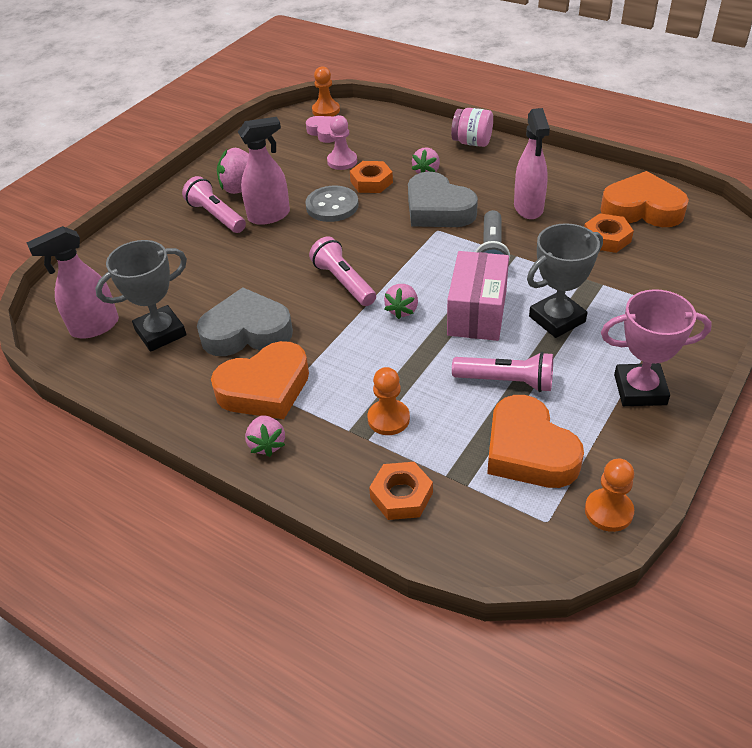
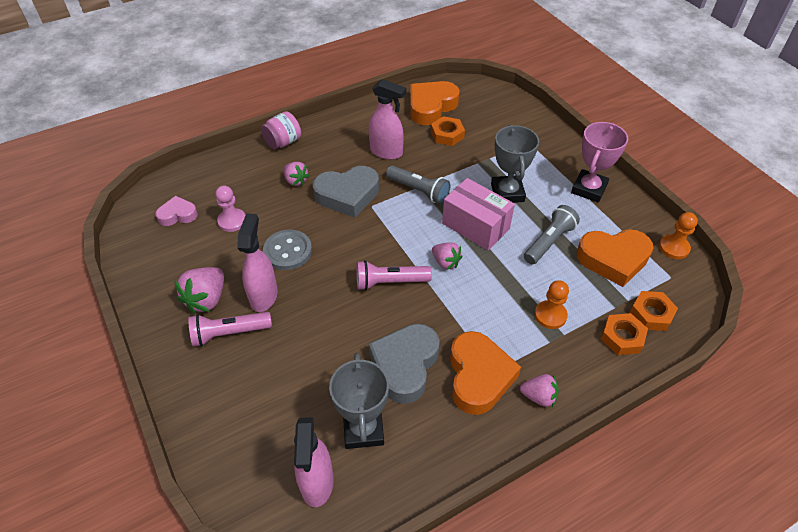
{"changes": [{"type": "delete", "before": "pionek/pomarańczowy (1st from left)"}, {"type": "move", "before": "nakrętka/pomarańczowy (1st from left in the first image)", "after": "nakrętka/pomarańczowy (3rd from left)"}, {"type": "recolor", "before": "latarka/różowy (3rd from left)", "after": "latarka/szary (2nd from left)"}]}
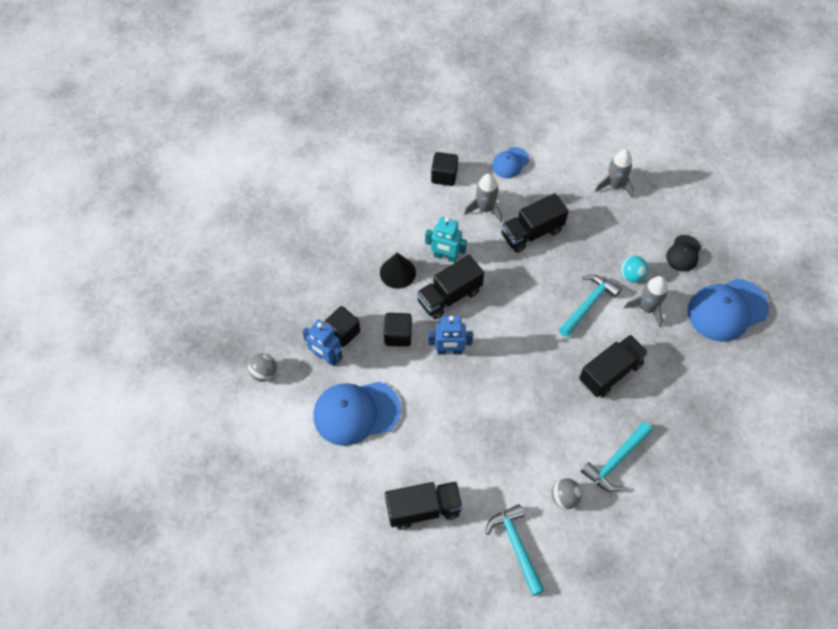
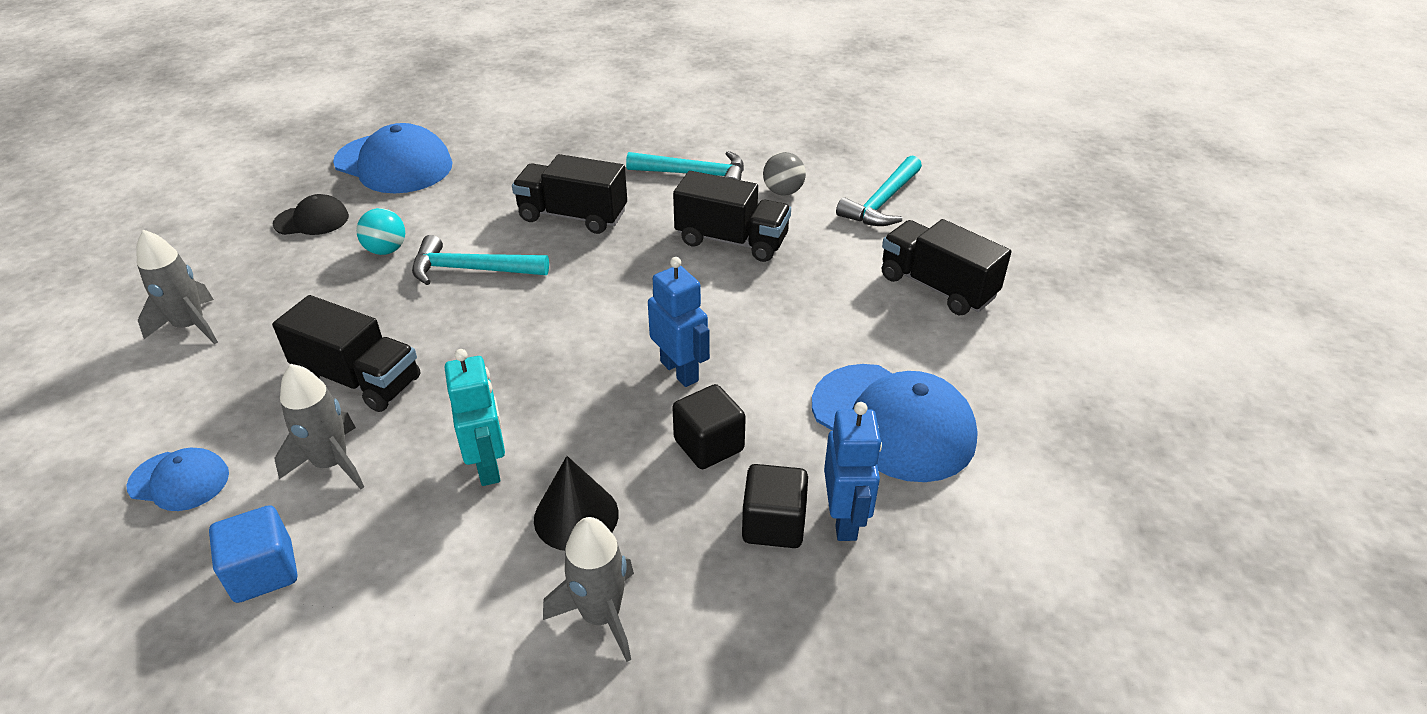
{"changes": [{"type": "delete", "before": "piłka/szary (1st from left)"}, {"type": "move", "before": "ciężarówka/czarny (2nd from left in the first image)", "after": "ciężarówka/czarny (3rd from left)"}, {"type": "move", "before": "rakieta/szary (3rd from left)"}, {"type": "recolor", "before": "sześcian/czarny (3rd from left)", "after": "sześcian/niebieski"}]}
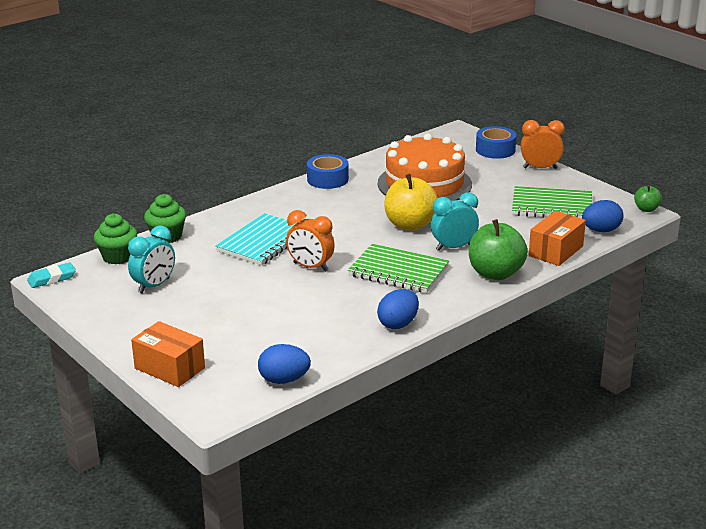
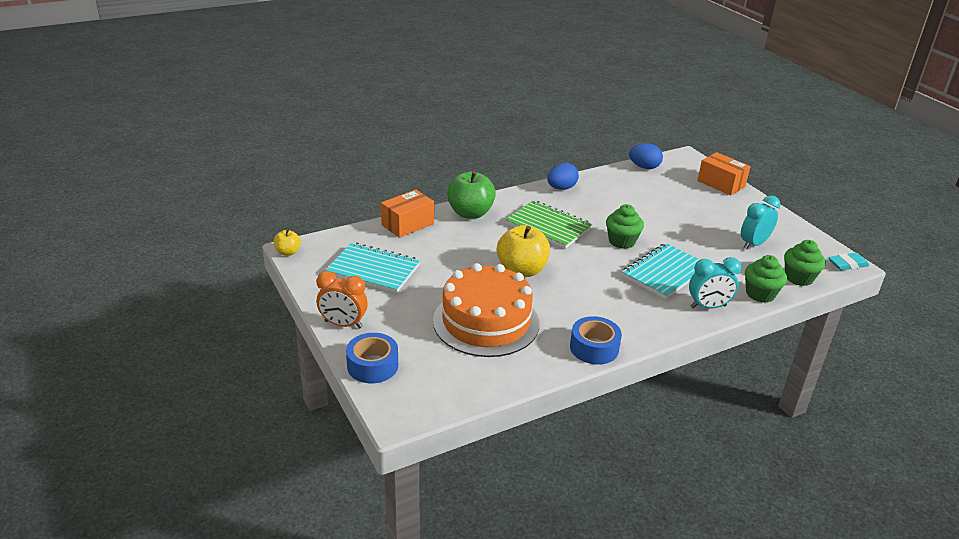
{"changes": [{"type": "delete", "before": "jajko/niebieski (3rd from left)"}, {"type": "move", "before": "budzik/turkusowy (2nd from left in the first image)", "after": "budzik/turkusowy (1st from left)"}, {"type": "replace", "before": "budzik/pomarańczowy (1st from left)", "after": "muffinka/zielony (1st from left)"}, {"type": "recolor", "before": "zeszyt/zielony (2nd from left)", "after": "zeszyt/turkusowy (1st from left)"}, {"type": "recolor", "before": "jabłko/zielony (2nd from left)", "after": "jabłko/żółty (1st from left)"}]}
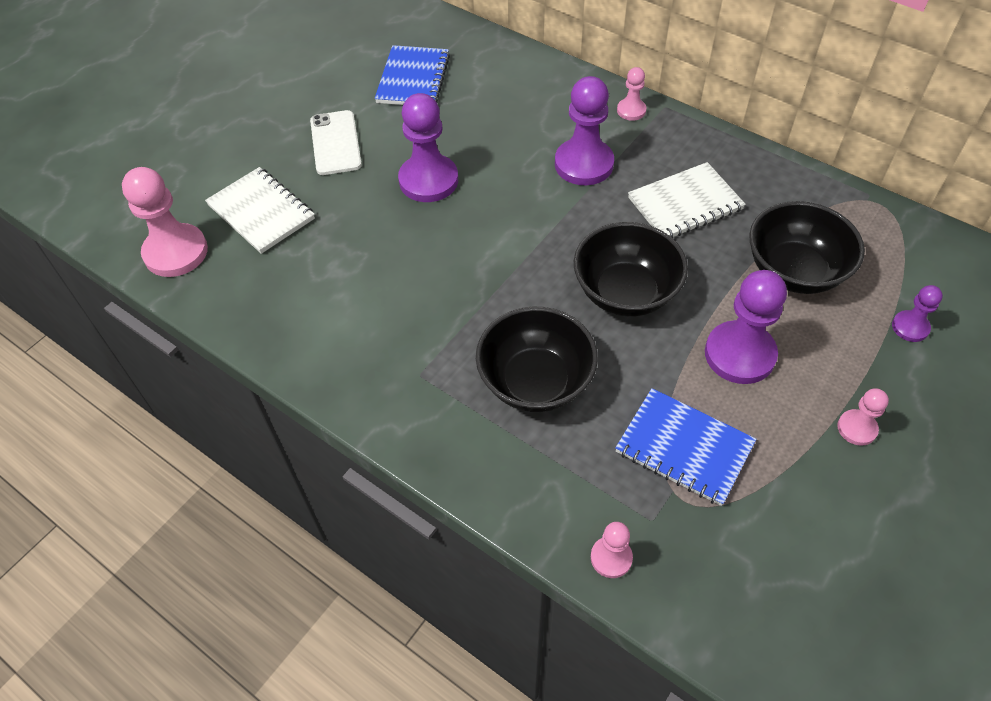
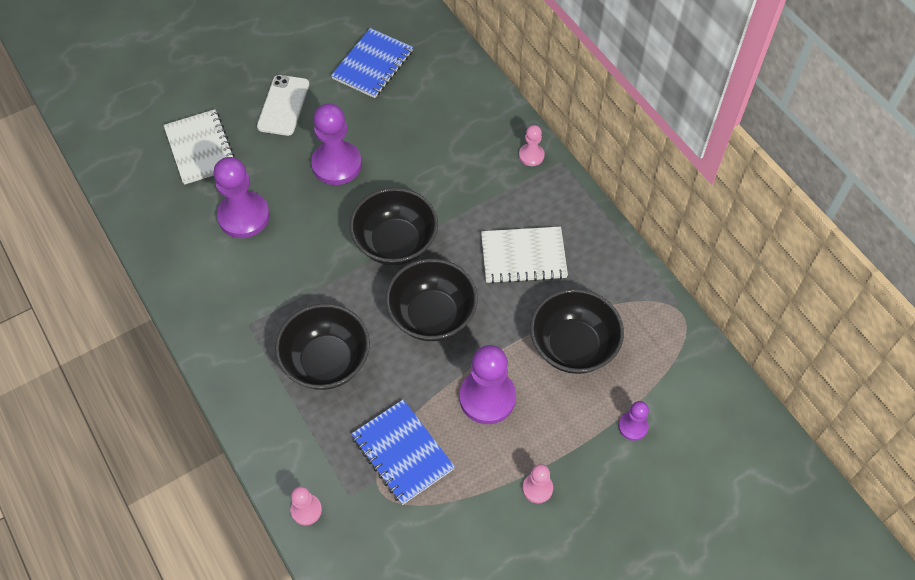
{"changes": [{"type": "delete", "before": "pionek/różowy (1st from left)"}, {"type": "insert", "after": "miska/czarny (2nd from left)"}, {"type": "move", "before": "pionek/fioletowy (2nd from left in the first image)", "after": "pionek/fioletowy (1st from left)"}]}
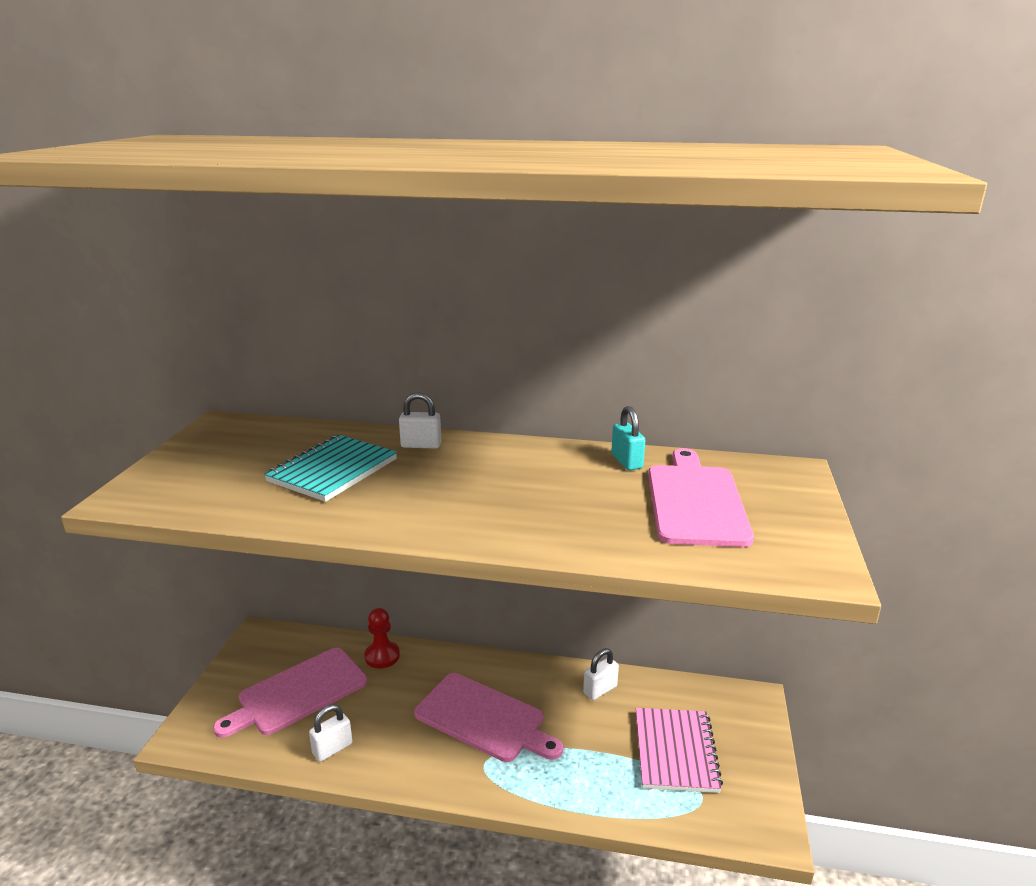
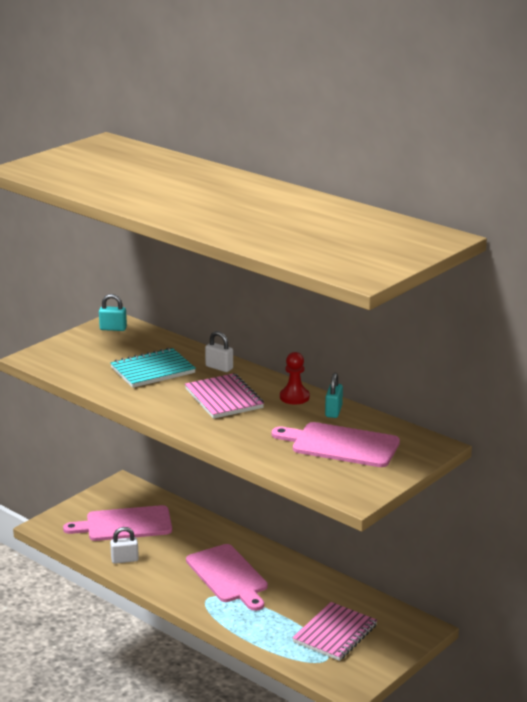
{"changes": [{"type": "delete", "before": "kłódka/biały (3rd from left)"}, {"type": "insert", "after": "kłódka/turkusowy (1st from left)"}, {"type": "insert", "after": "zeszyt/różowy (1st from left)"}, {"type": "move", "before": "pionek/czerwony"}, {"type": "rotate", "before": "deska do krojenia/różowy (3rd from left)", "turn": -105}]}
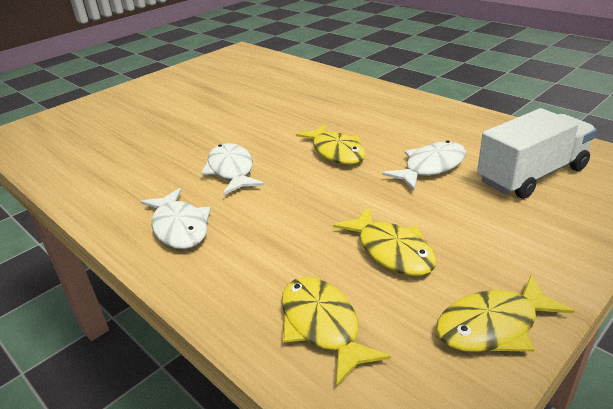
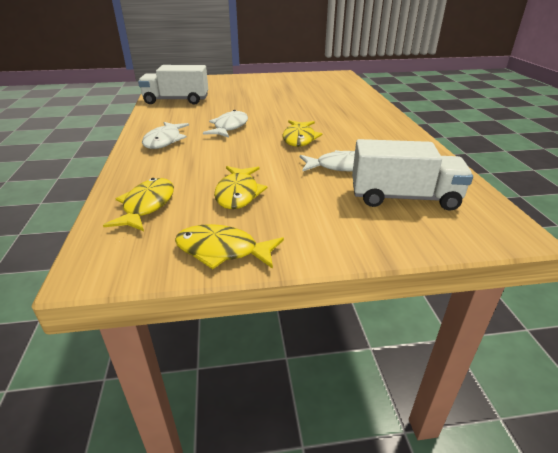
{"changes": [{"type": "insert", "after": "ciężarówka/biały (1st from left)"}]}
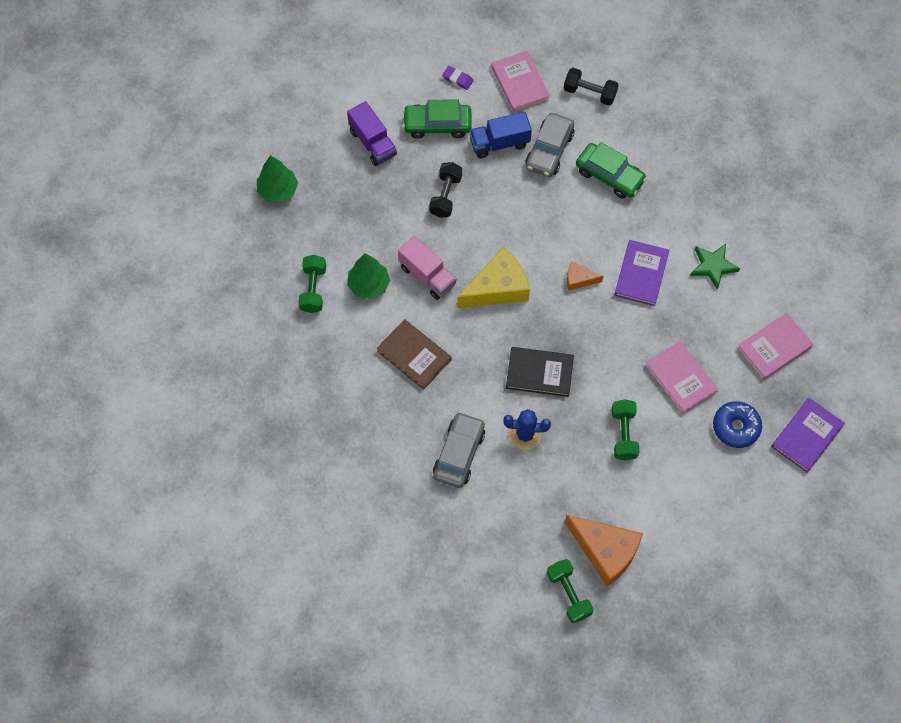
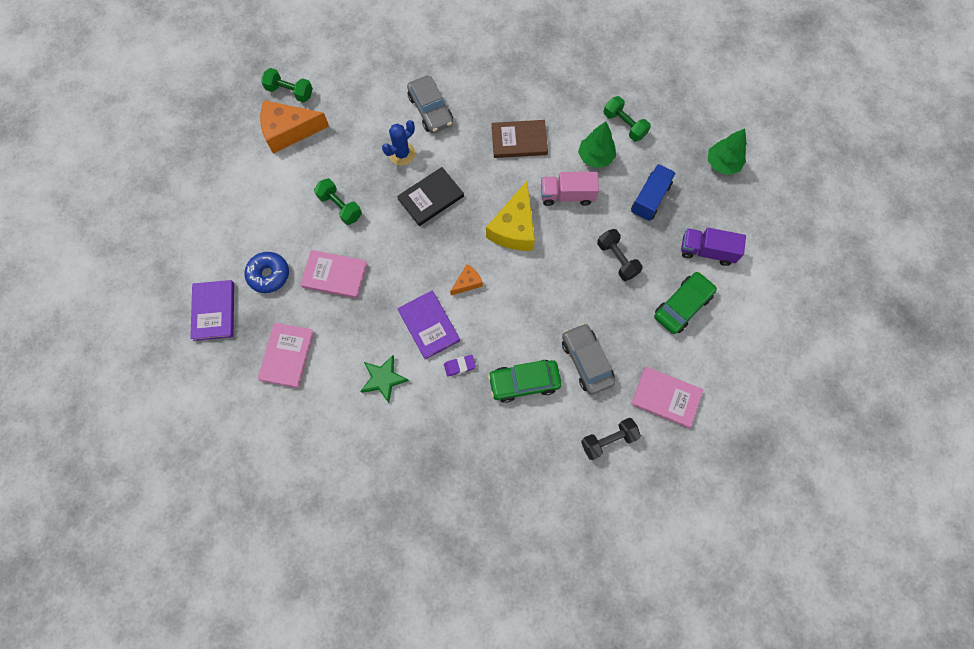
{"changes": [{"type": "move", "before": "gumka do mazania/fioletowy"}, {"type": "move", "before": "ciężarówka/niebieski"}]}
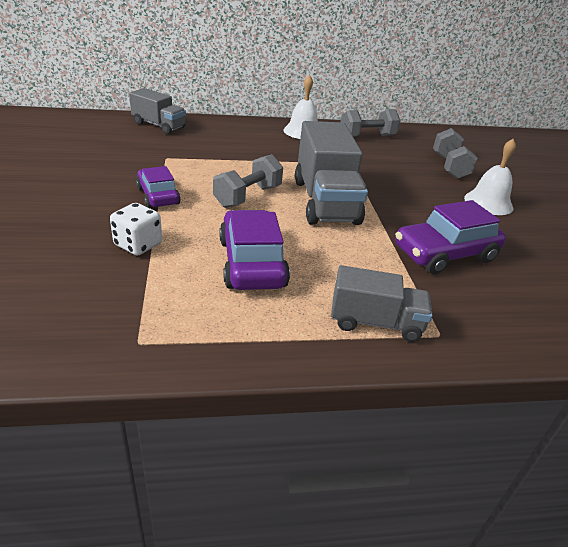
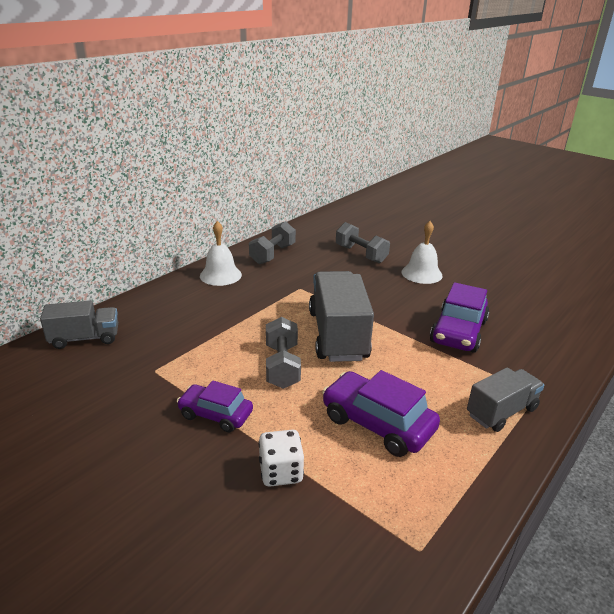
{"changes": [{"type": "rotate", "before": "ciężarówka/szary (2nd from left)", "turn": -135}]}
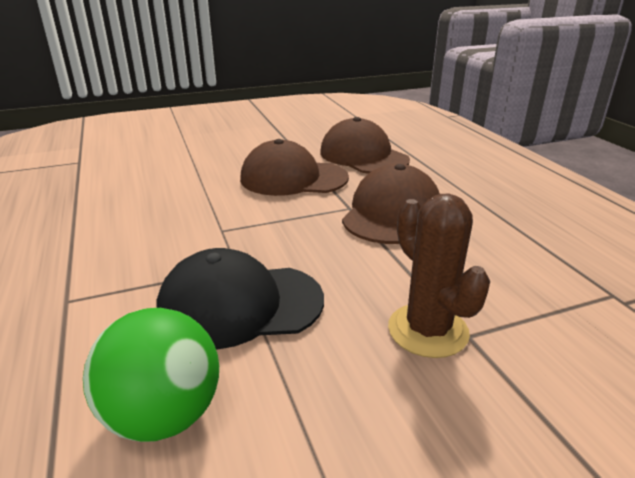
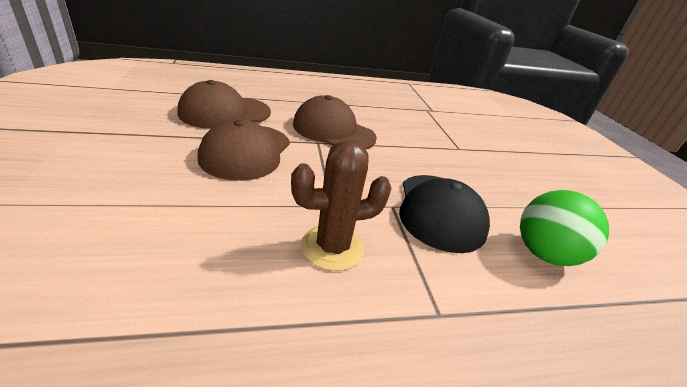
{"changes": [{"type": "move", "before": "kaktus/brązowy"}]}
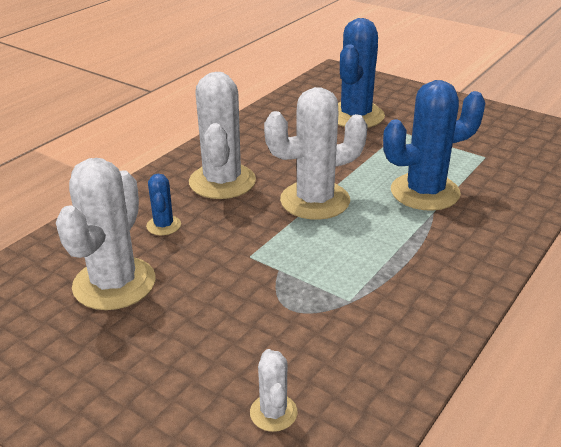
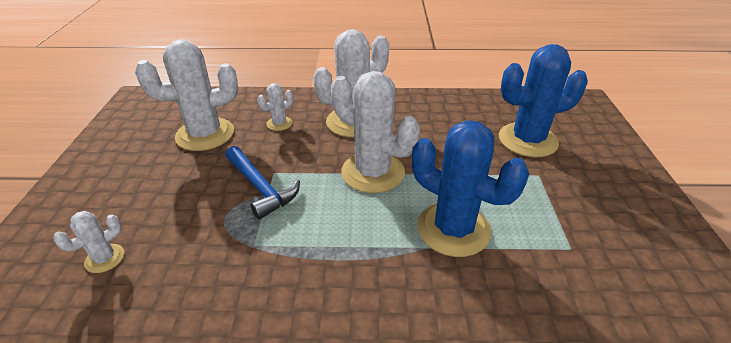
{"changes": [{"type": "insert", "after": "młotek/niebieski"}, {"type": "recolor", "before": "kaktus/niebieski (1st from left)", "after": "kaktus/biały (3rd from left)"}]}
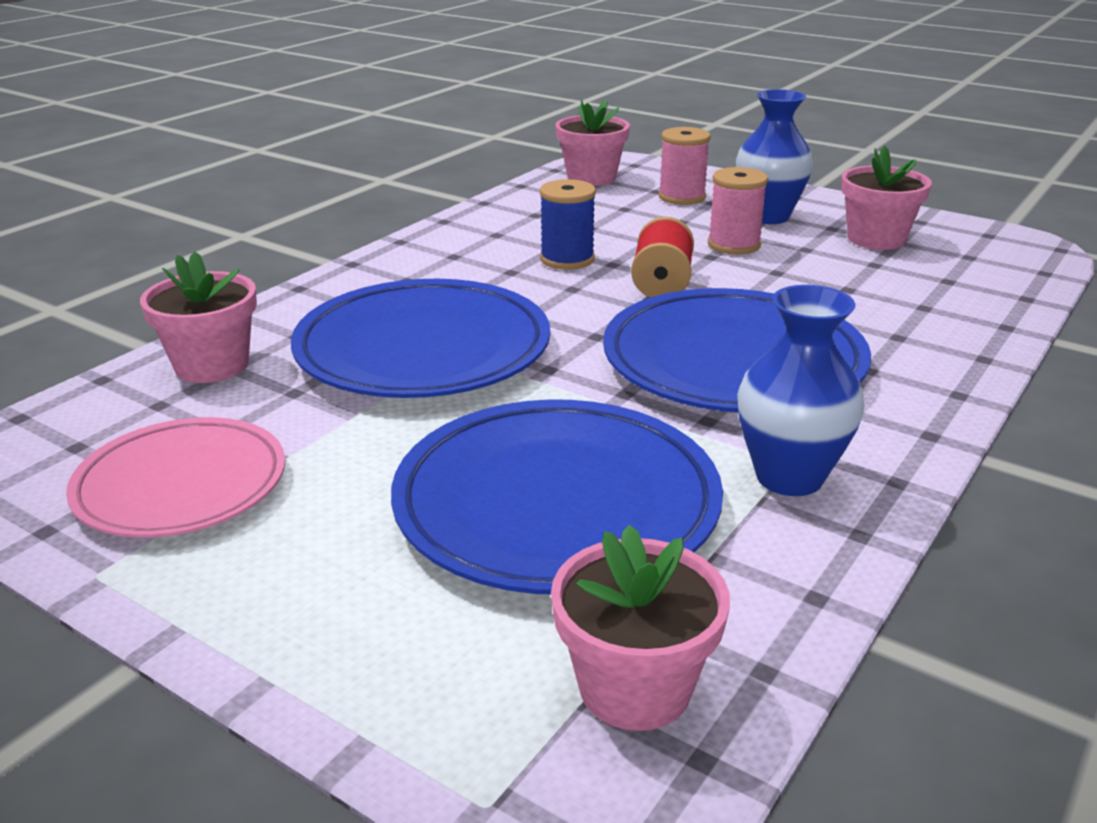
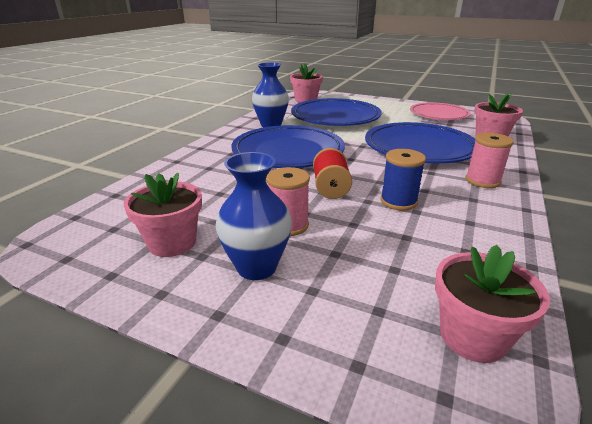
{"changes": [{"type": "move", "before": "szpulka/różowy (1st from left in the first image)", "after": "szpulka/różowy (2nd from left)"}]}
